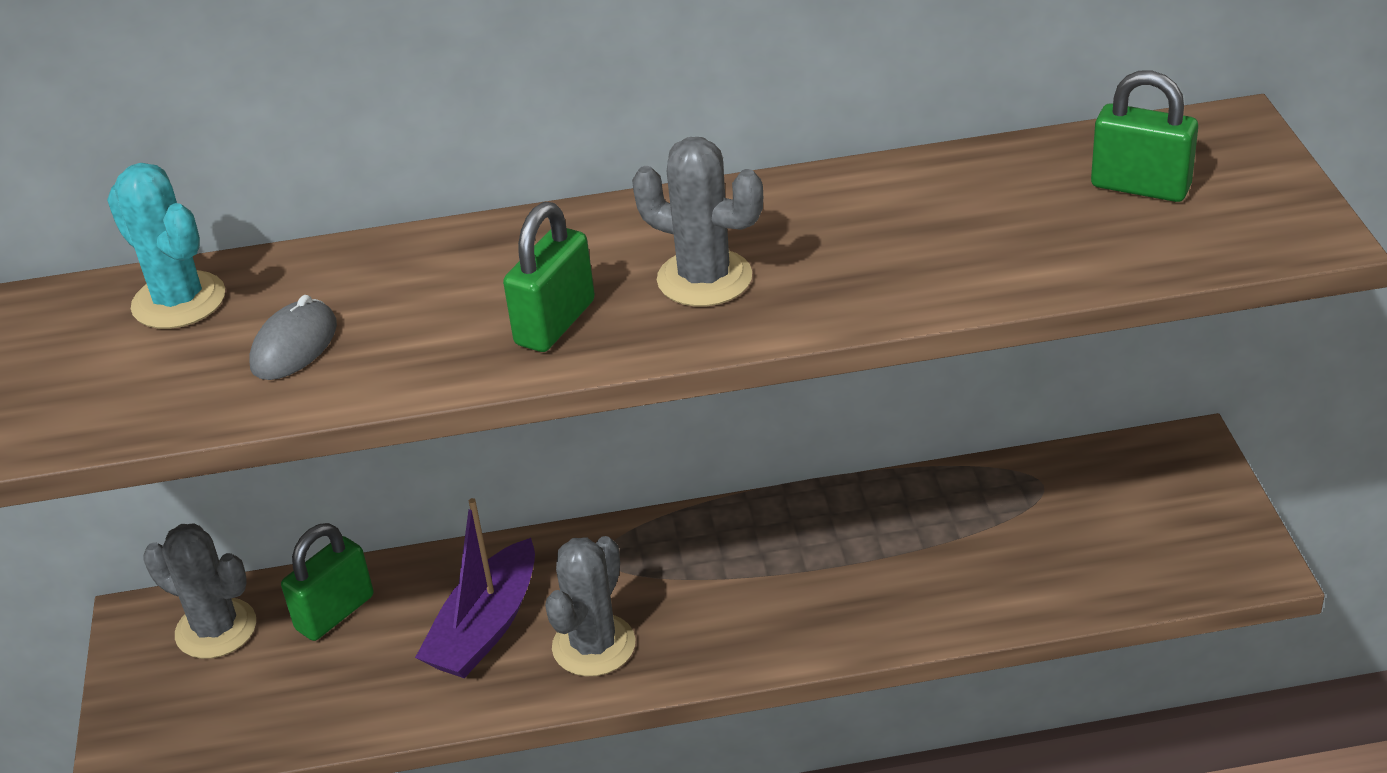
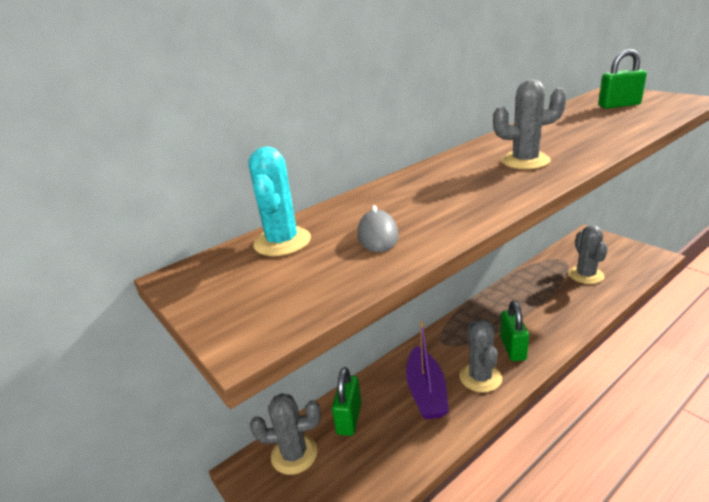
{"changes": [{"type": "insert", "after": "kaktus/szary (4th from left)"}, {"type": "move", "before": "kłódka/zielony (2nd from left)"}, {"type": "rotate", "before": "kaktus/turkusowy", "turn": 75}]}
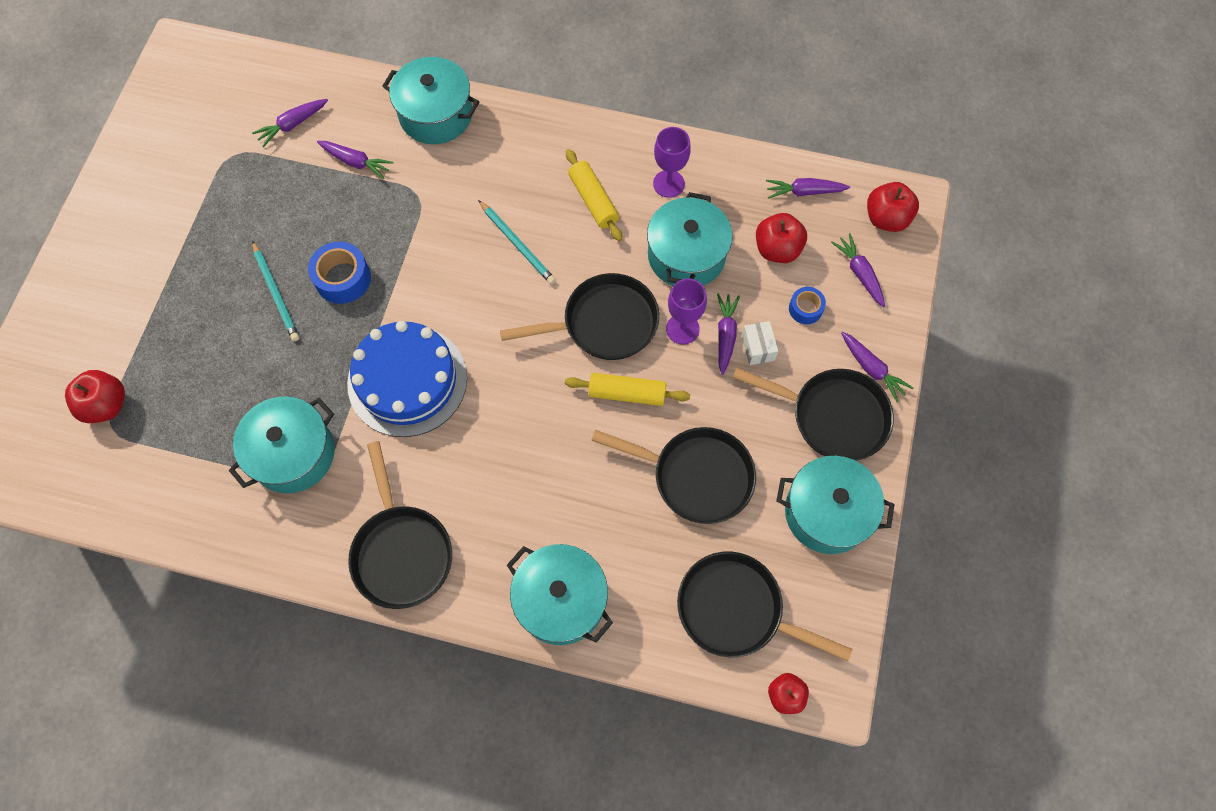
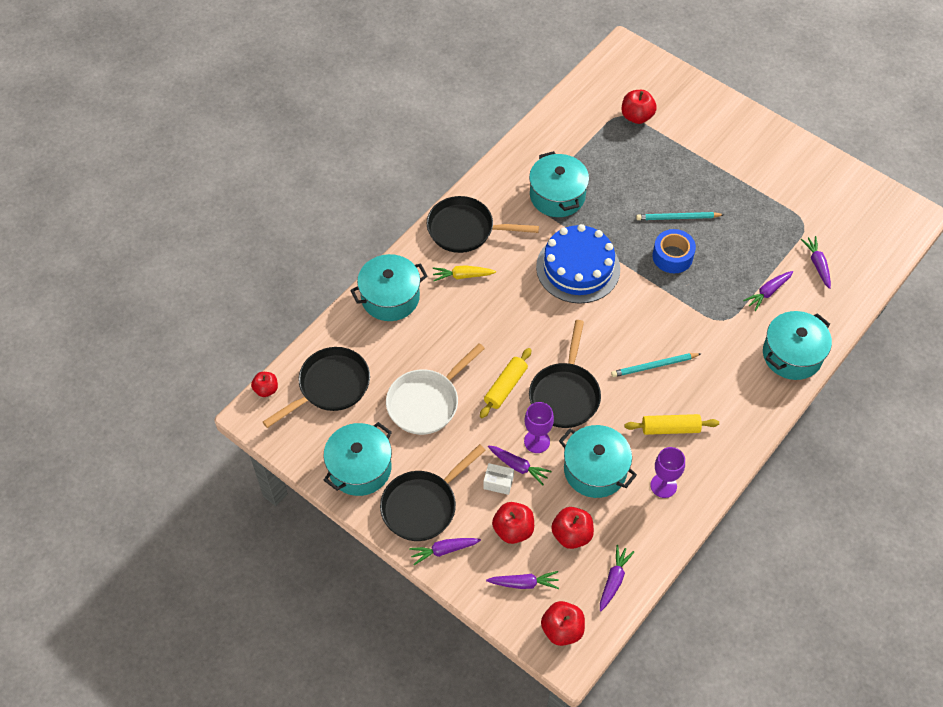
{"changes": [{"type": "insert", "after": "marchewka/żółty"}, {"type": "replace", "before": "taśma klejąca/niebieski (2nd from left)", "after": "jabłko/czerwony (2nd from left)"}, {"type": "recolor", "before": "patelnia/czarny (3rd from left)", "after": "patelnia/biały"}]}
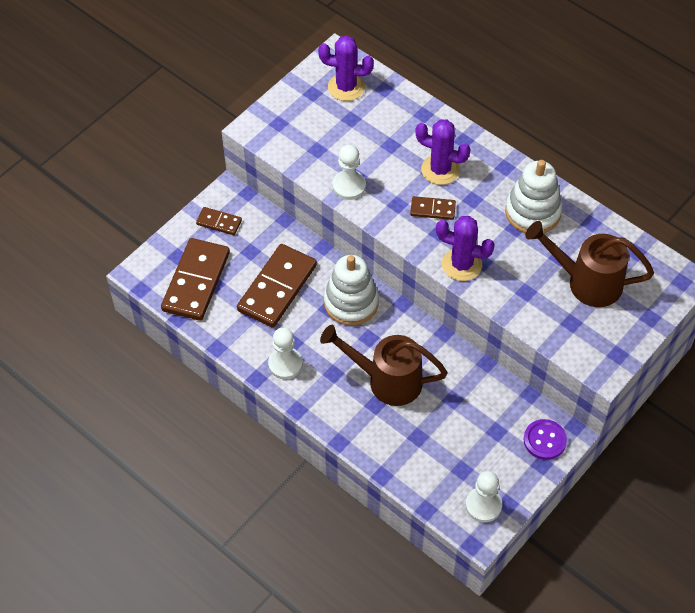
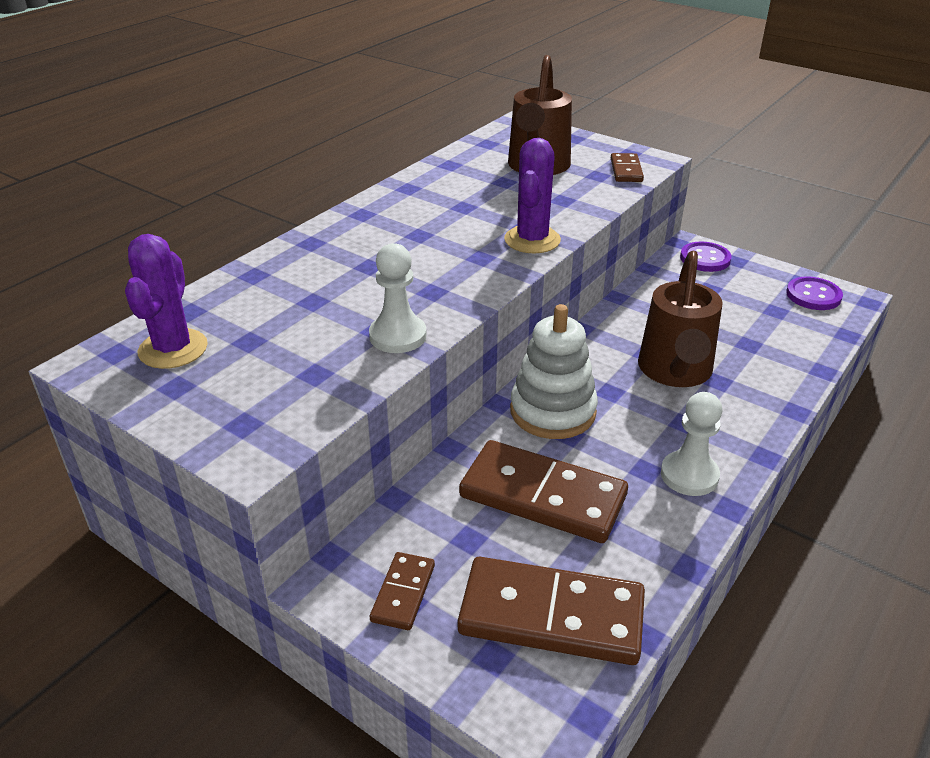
{"changes": [{"type": "delete", "before": "kaktus/fioletowy (2nd from left)"}, {"type": "delete", "before": "zabawka nakładanka/biały (2nd from left)"}, {"type": "move", "before": "kostka domina/brązowy (4th from left)"}, {"type": "replace", "before": "pionek/biały (3rd from left)", "after": "guzik/fioletowy (2nd from left)"}]}
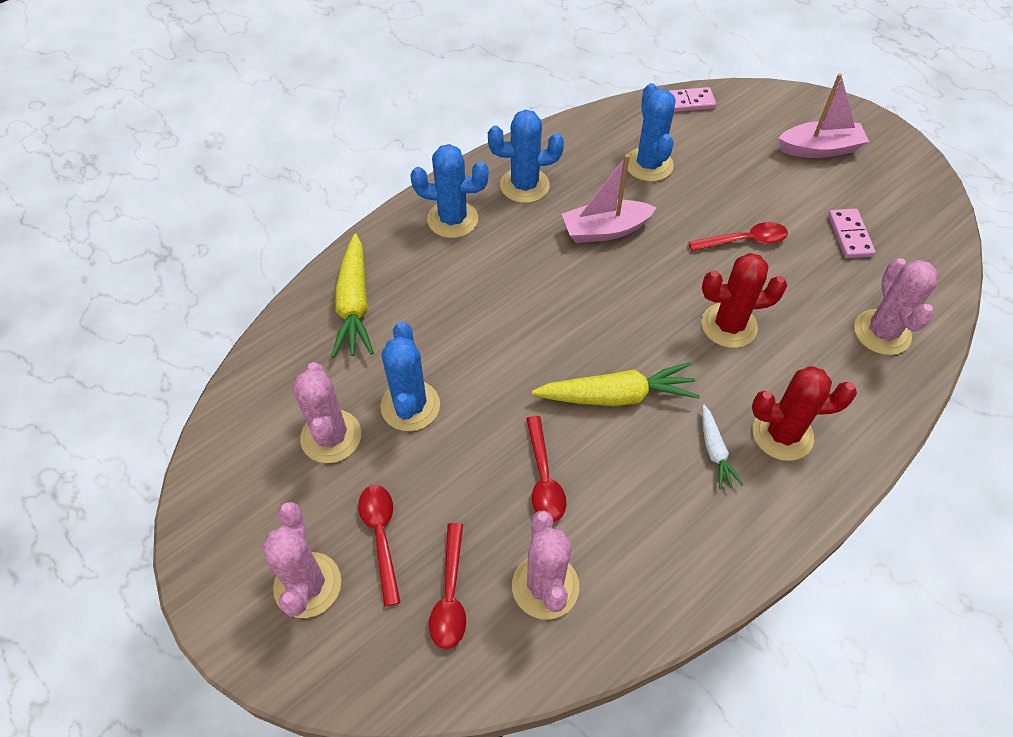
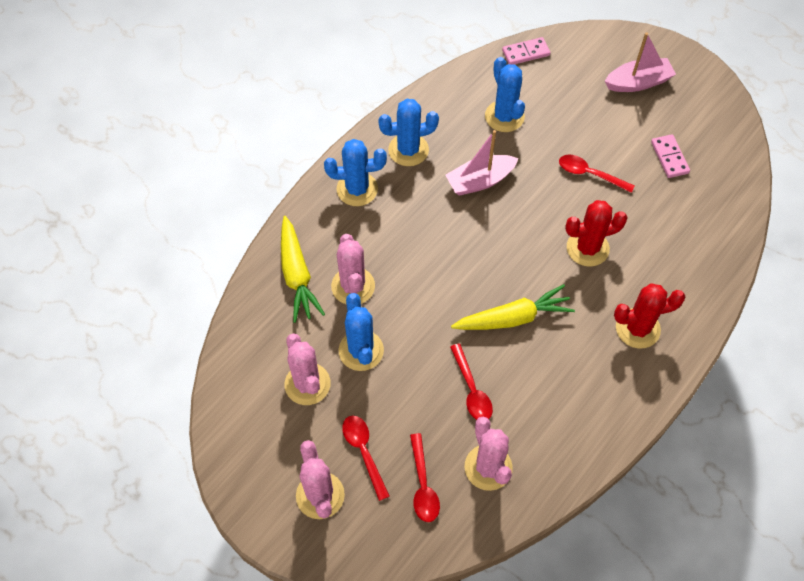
{"changes": [{"type": "delete", "before": "marchewka/biały"}, {"type": "move", "before": "kaktus/różowy (4th from left in the first image)", "after": "kaktus/różowy (3rd from left)"}, {"type": "rotate", "before": "łyżka/czerwony (4th from left)", "turn": -135}]}
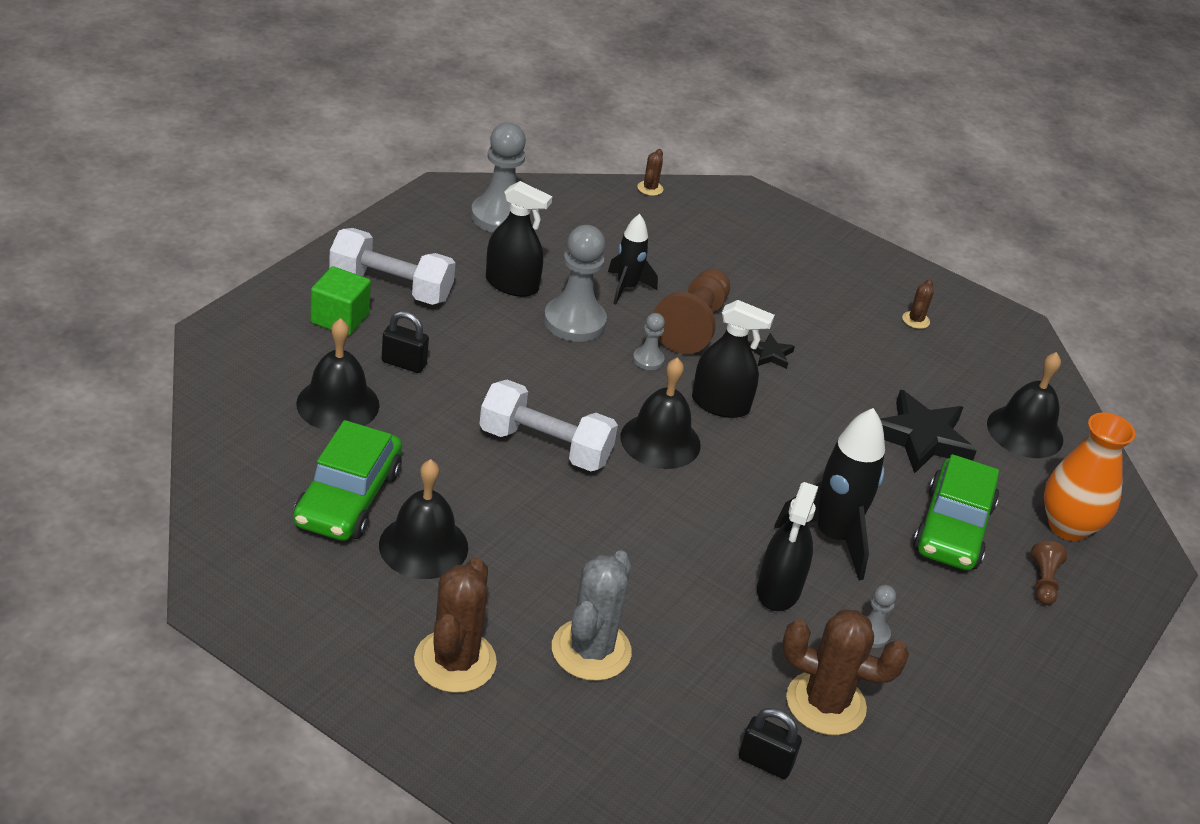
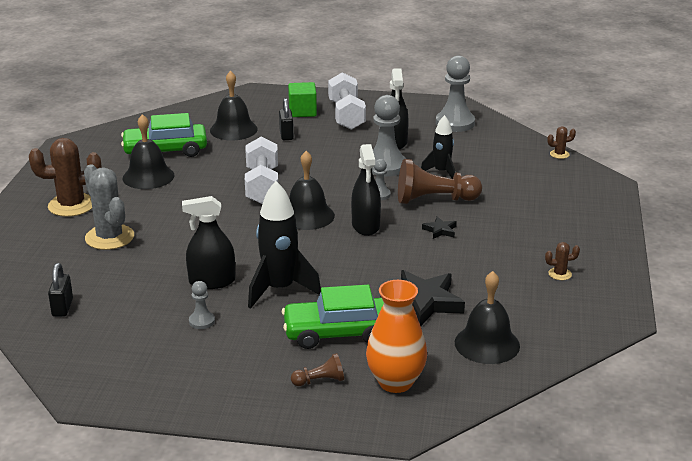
{"changes": [{"type": "delete", "before": "kaktus/brązowy (3rd from left)"}, {"type": "rotate", "before": "kaktus/szary", "turn": 60}]}
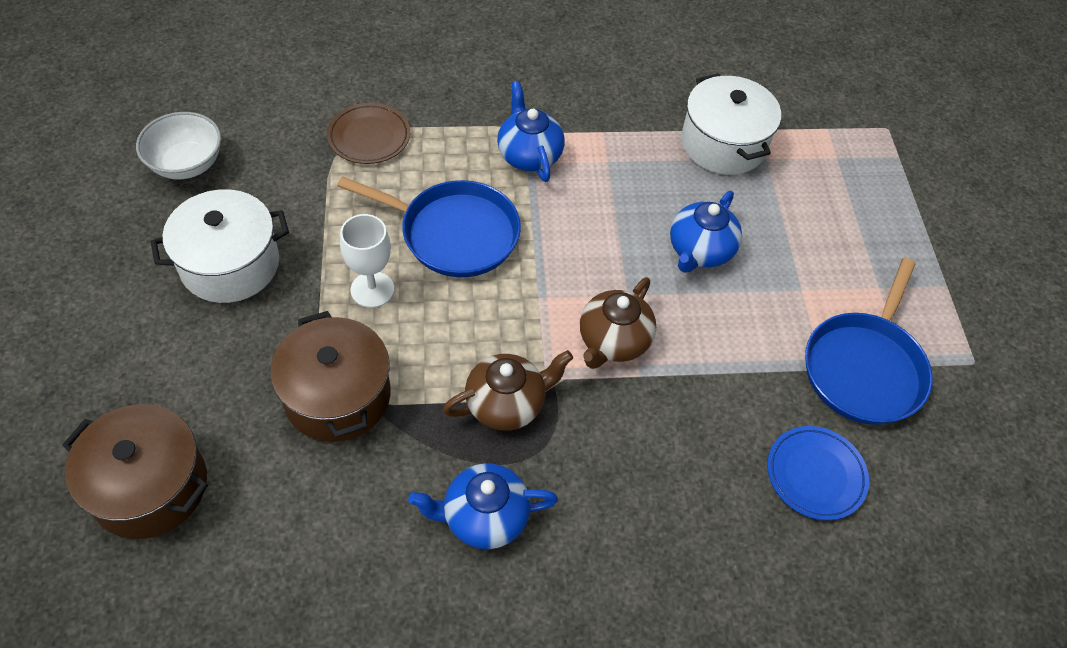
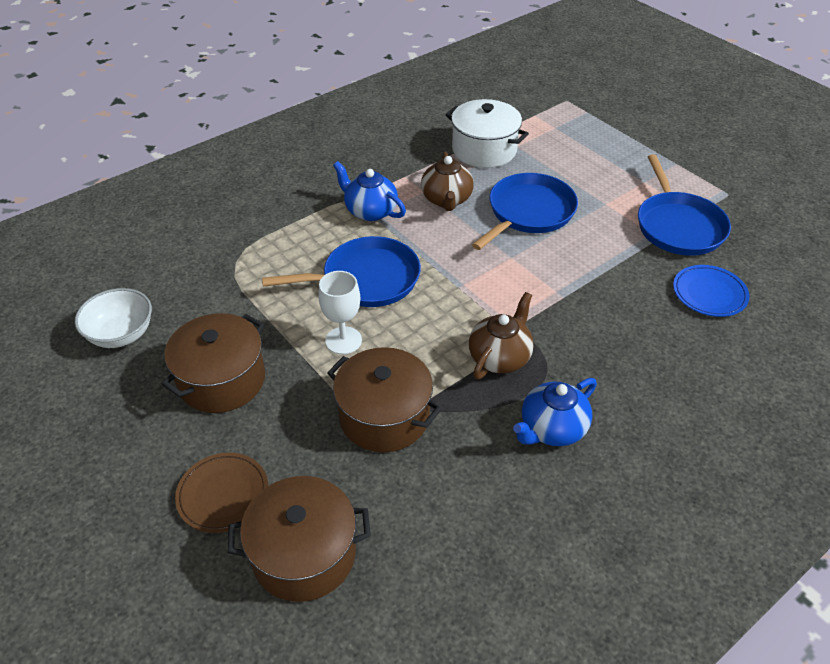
{"changes": [{"type": "move", "before": "talerz/brązowy"}, {"type": "move", "before": "imbryk/brązowy (2nd from left in the first image)", "after": "imbryk/brązowy (1st from left)"}, {"type": "replace", "before": "imbryk/niebieski (3rd from left)", "after": "patelnia/niebieski (2nd from left)"}, {"type": "recolor", "before": "garnek/biały (1st from left)", "after": "garnek/brązowy (1st from left)"}]}
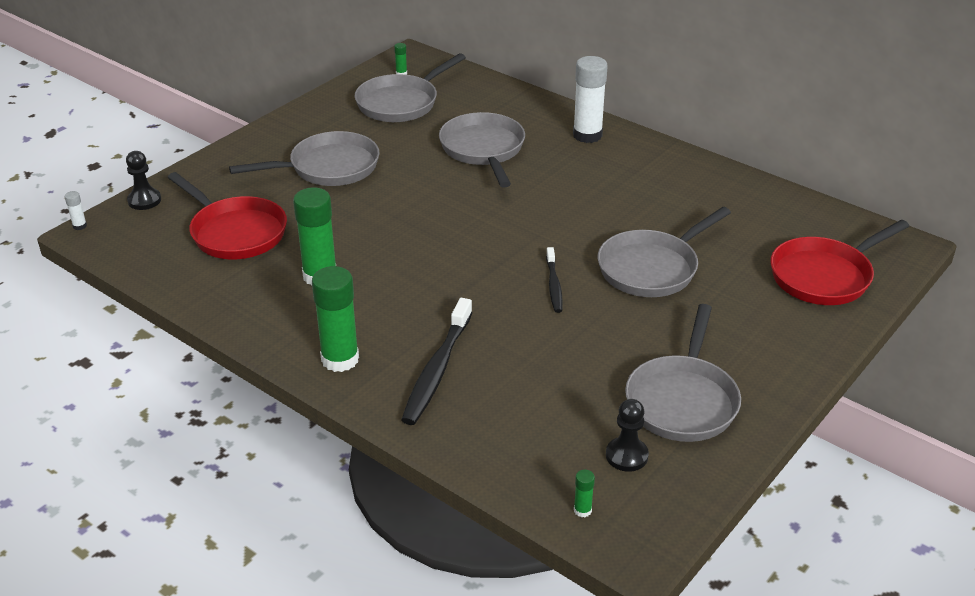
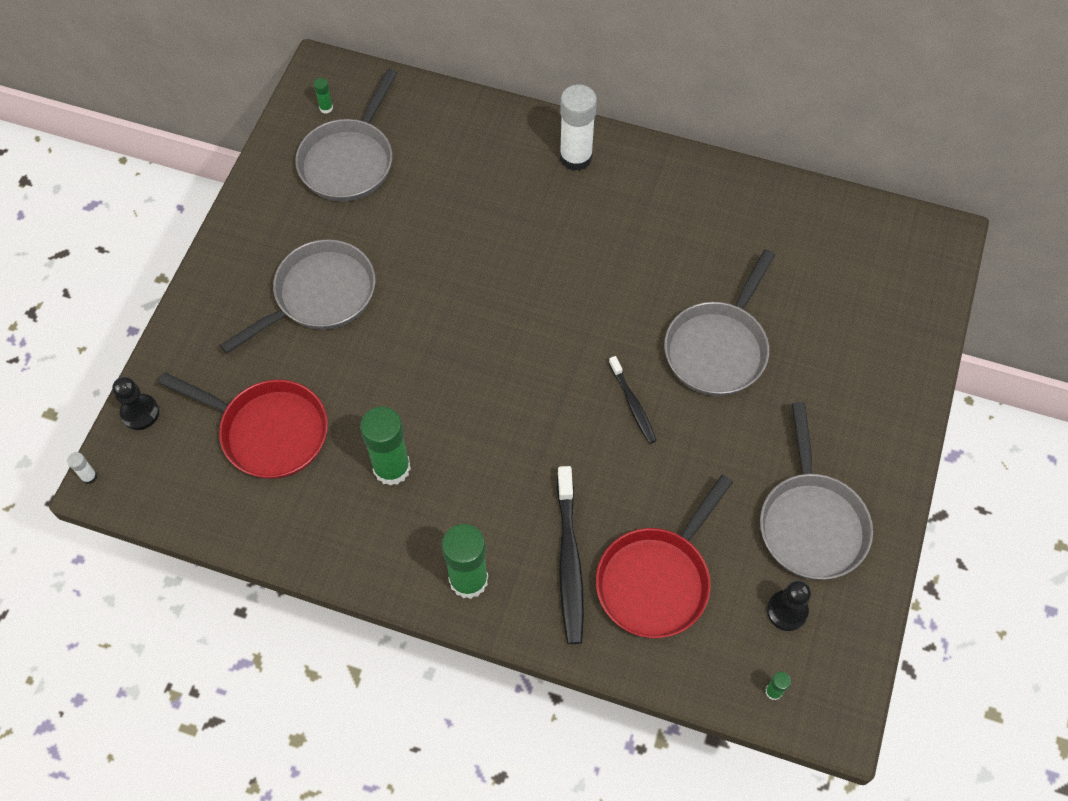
{"changes": [{"type": "delete", "before": "patelnia/szary (3rd from left)"}, {"type": "move", "before": "patelnia/czerwony (2nd from left)"}]}
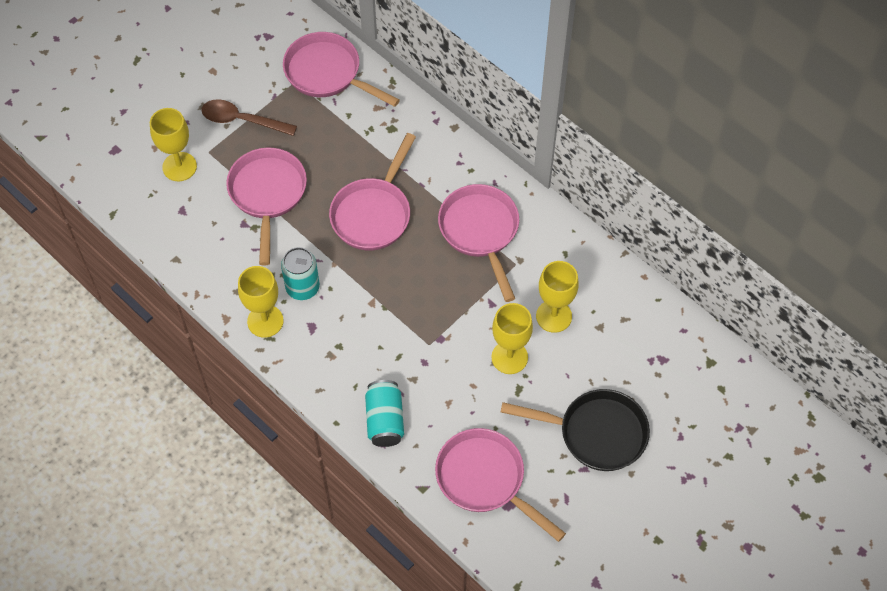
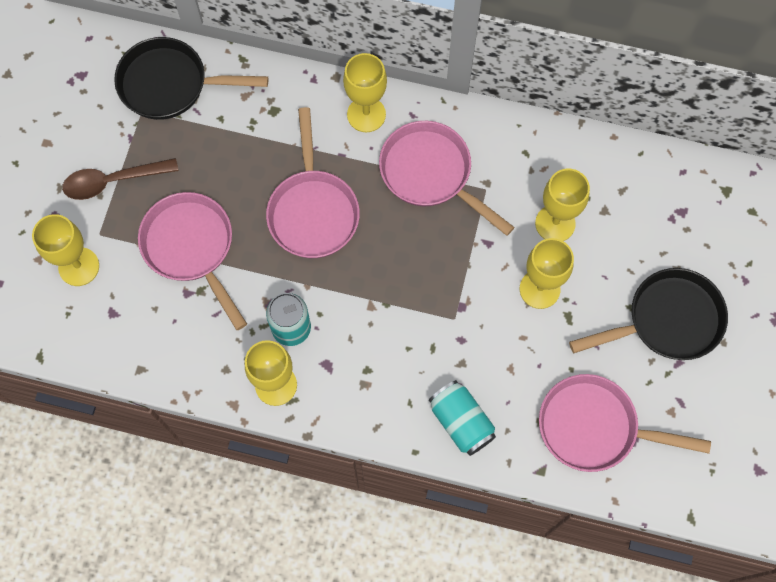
{"changes": [{"type": "insert", "after": "kielich/żółty (3rd from left)"}, {"type": "recolor", "before": "patelnia/różowy (2nd from left)", "after": "patelnia/czarny (1st from left)"}]}
